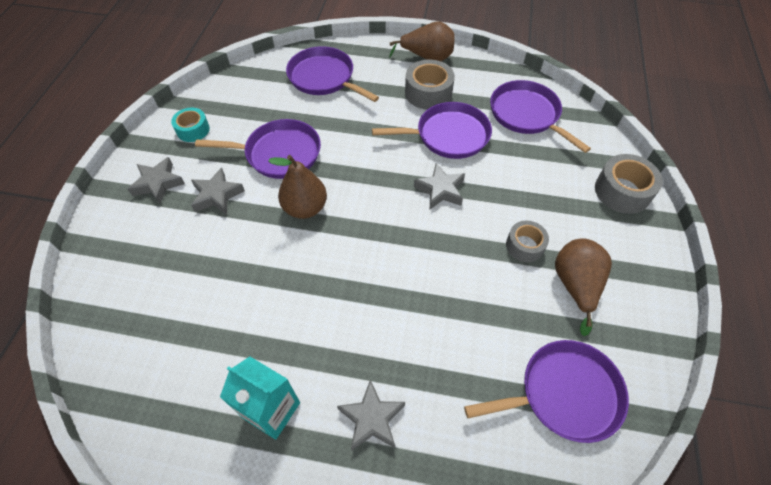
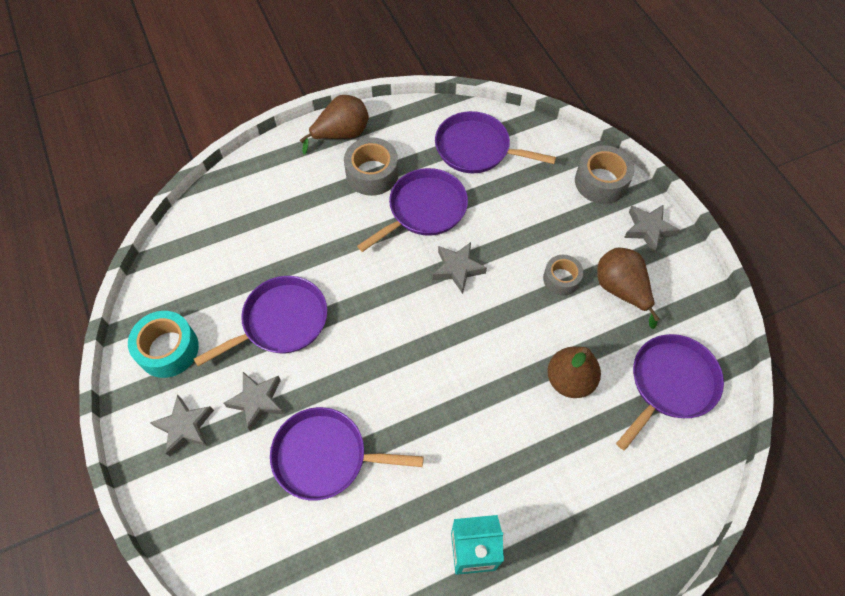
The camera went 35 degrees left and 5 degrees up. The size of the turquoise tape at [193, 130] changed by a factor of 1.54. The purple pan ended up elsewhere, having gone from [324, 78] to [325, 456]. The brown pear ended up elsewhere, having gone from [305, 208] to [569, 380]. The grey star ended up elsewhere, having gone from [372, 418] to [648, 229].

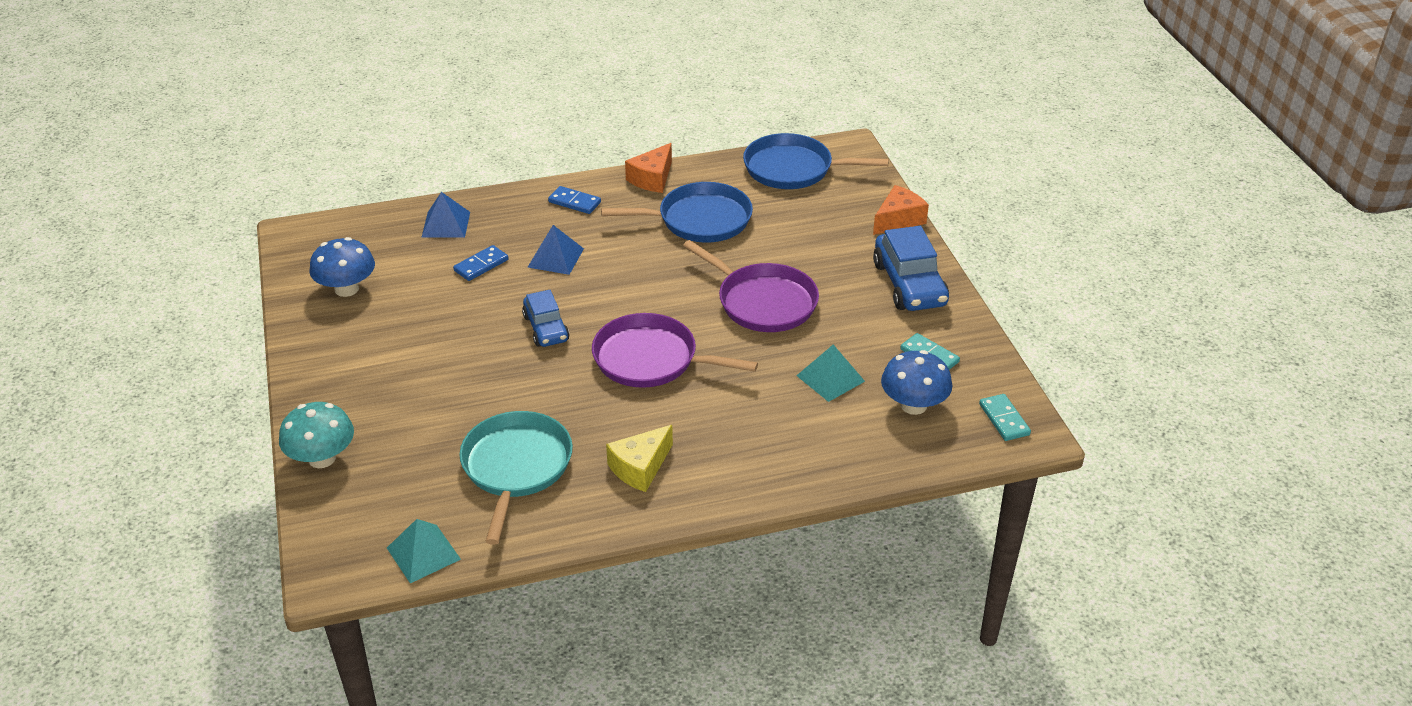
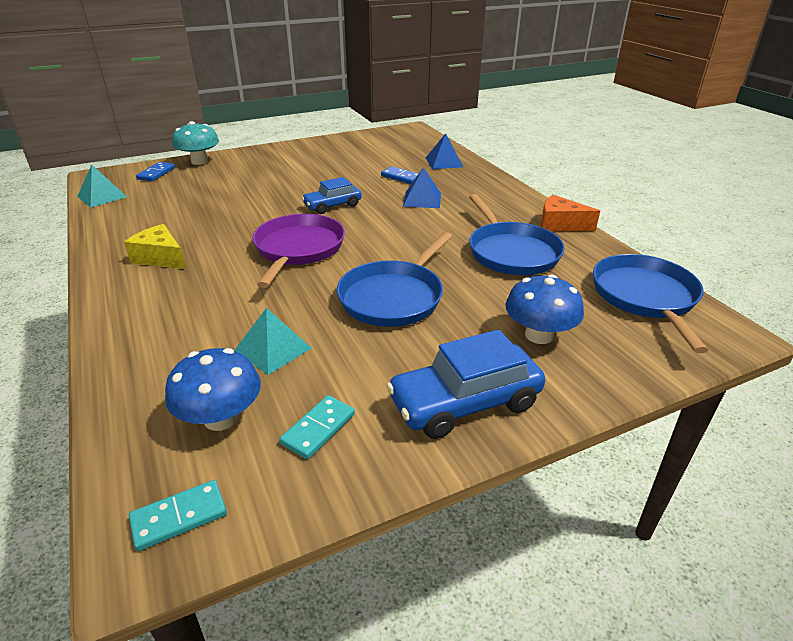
The camera went 80 degrees right and 5 degrees down. The blue domino ended up elsewhere, having gone from [574, 202] to [156, 173]. What was the purple pan at [763, 302] turned into the blue pan at [394, 297]. The blue mushroom ended up elsewhere, having gone from [346, 289] to [539, 335]. The second view lost the turquoise pan at [516, 467]. The second view lost the orange cheese at [898, 220].

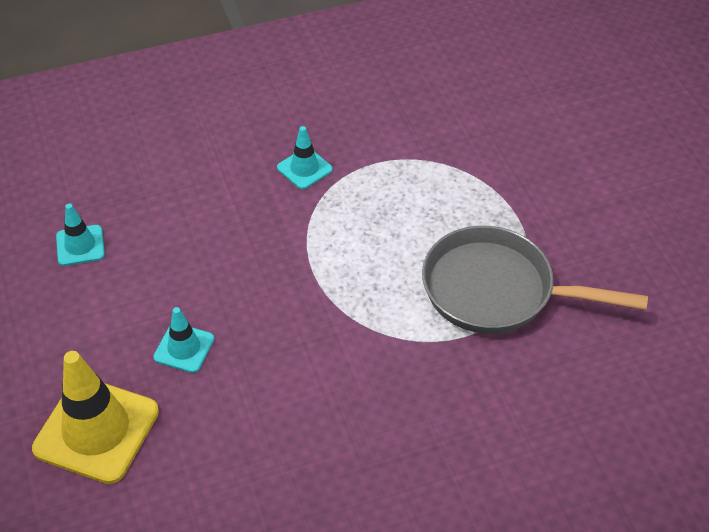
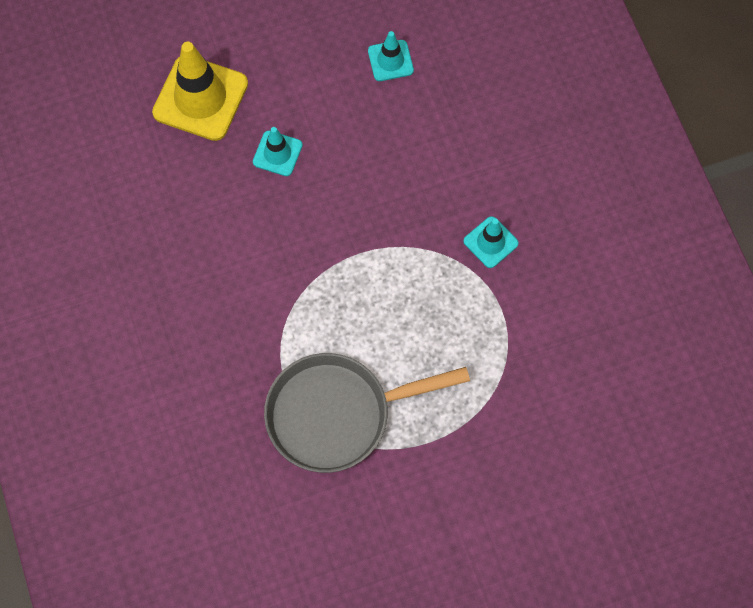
The camera went 90 degrees right and 20 degrees up. The grey pan at [496, 290] ended up facing another way, 120 degrees counterclockwise from before.

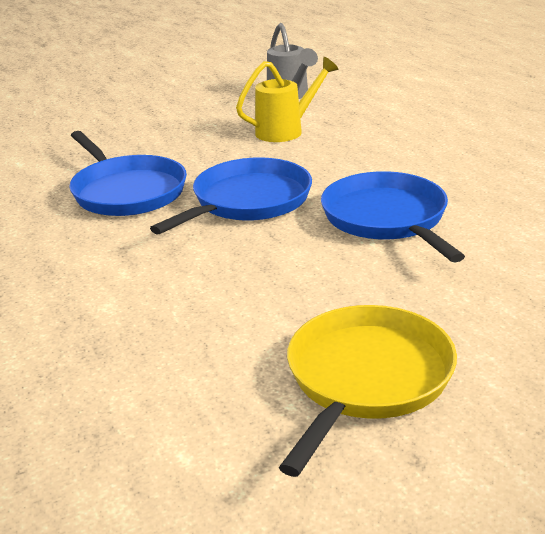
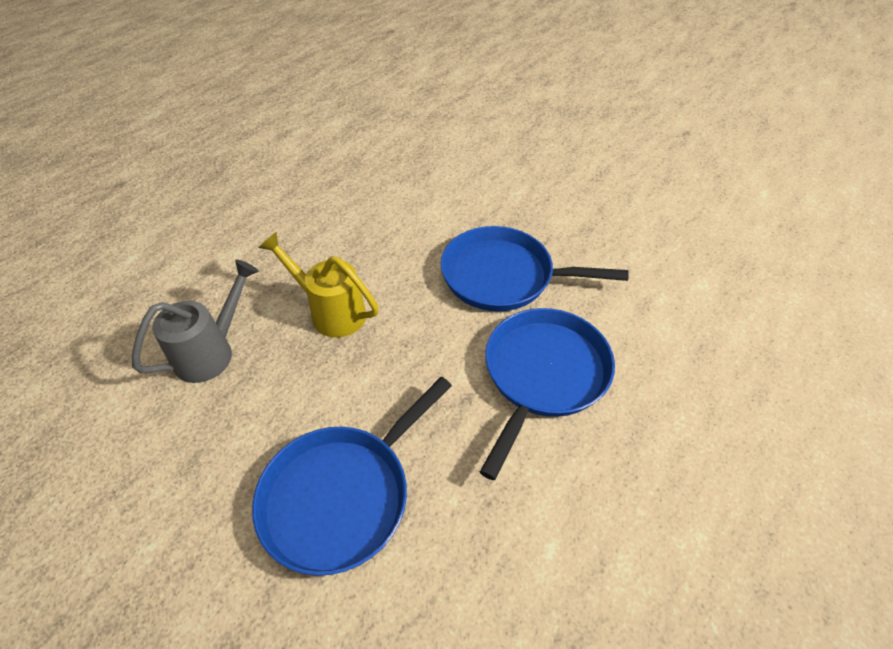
The camera went 120 degrees left and 20 degrees up. The blue pan ended up elsewhere, having gone from [387, 219] to [341, 496]. The second view lost the yellow pan at [366, 378].

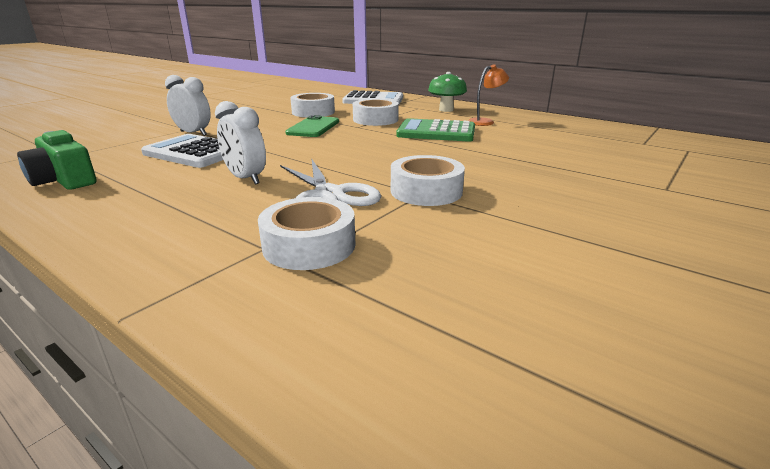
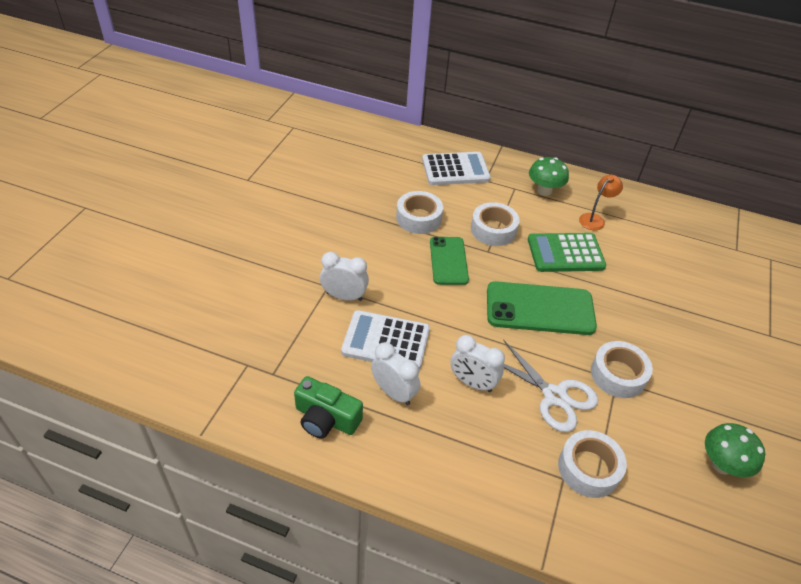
The camera went 20 degrees left and 20 degrees up. The second view gained the white clock at [394, 393]. The second view gained the green phone at [540, 309]. The second view gained the green mushroom at [722, 464].

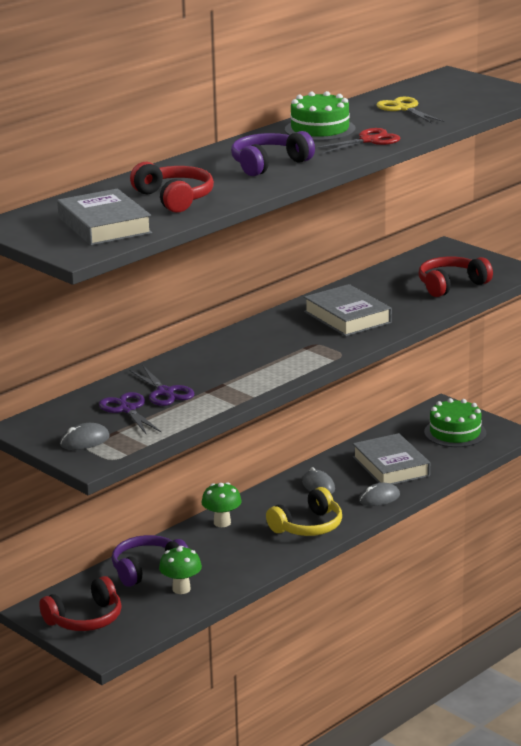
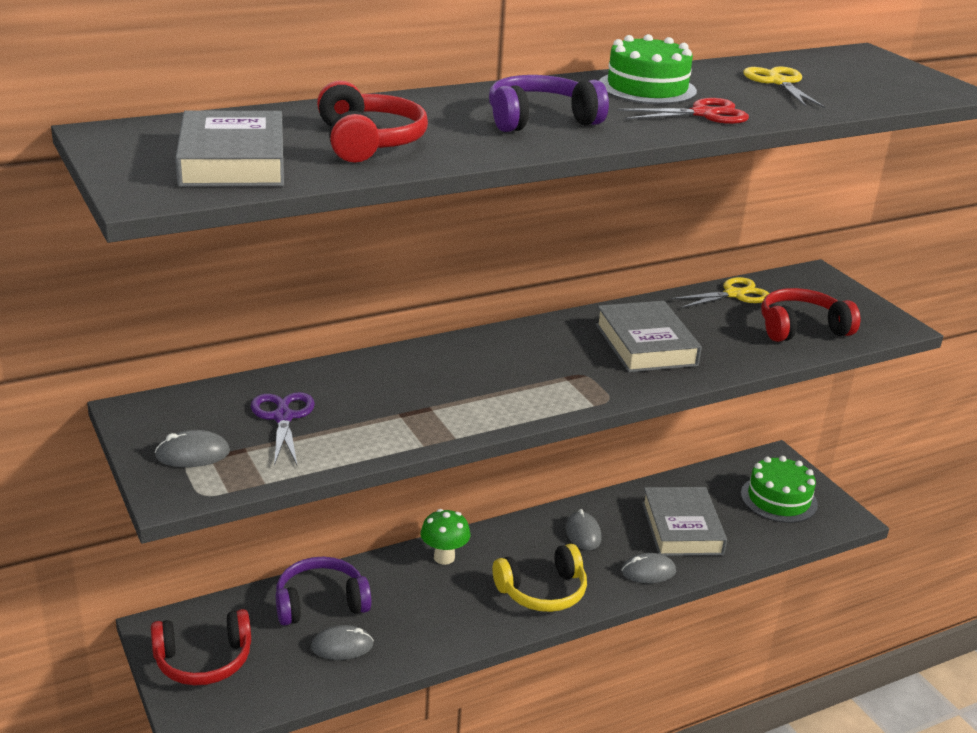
The camera went 15 degrees right and 5 degrees up. Where the green mushroom stood at [181, 589], the grey mouse came to stand at [342, 646]. The second view gained the yellow scissors at [735, 294]. The second view lost the purple scissors at [165, 393].

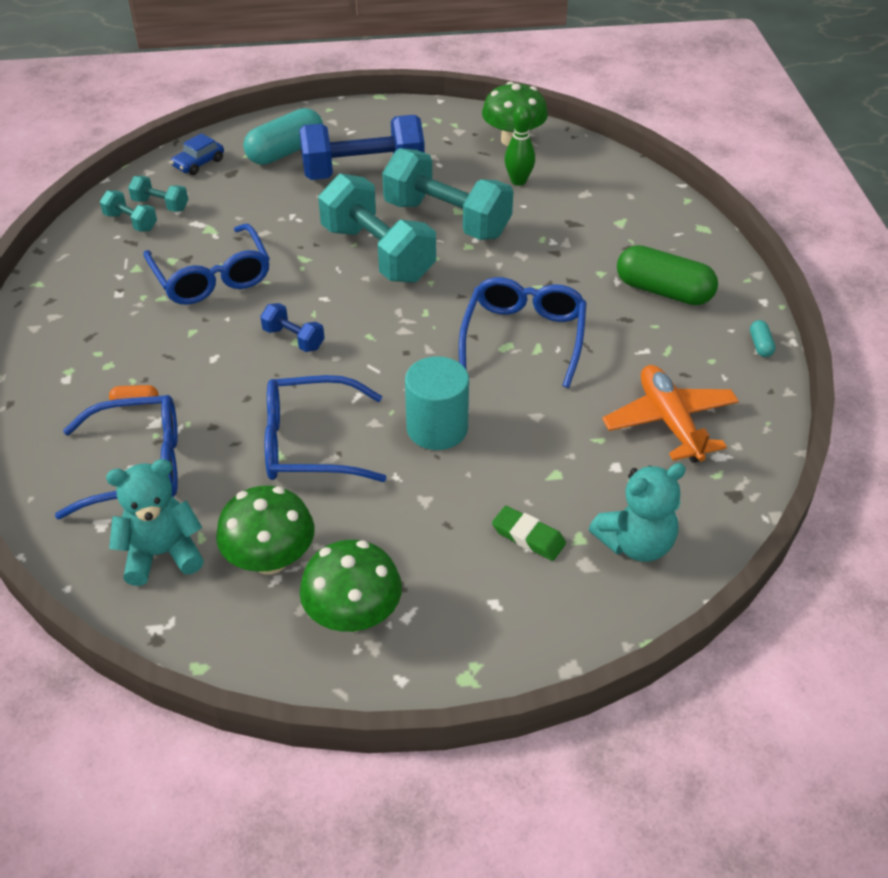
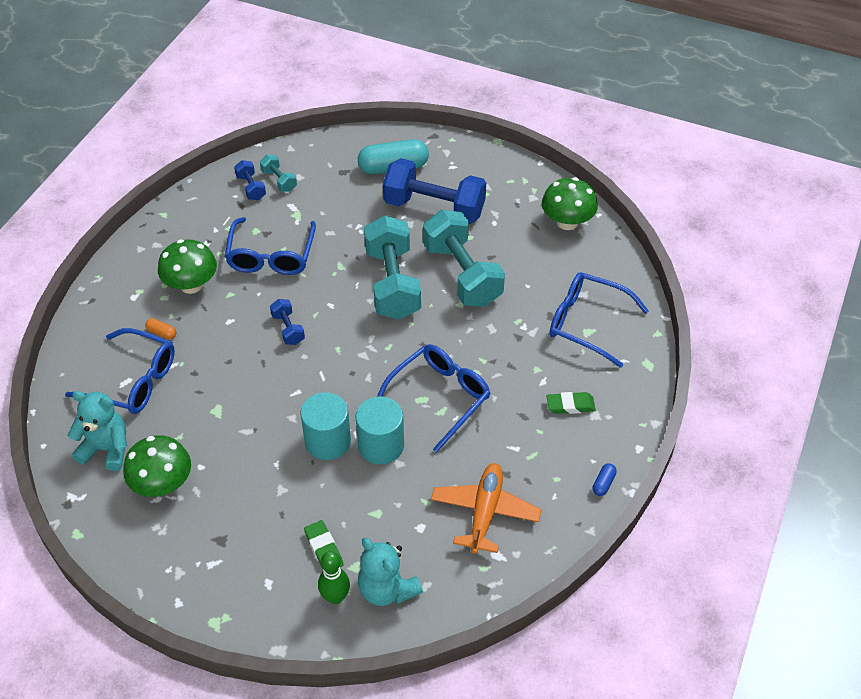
The camera went 30 degrees right and 5 degrees up. The green mushroom ended up elsewhere, having gone from [353, 615] to [191, 285]. What was the turquoise dumbbell at [131, 222] turned into the blue dumbbell at [251, 188]. The green bowling pin ended up elsewhere, having gone from [518, 181] to [335, 597]. The second view gained the turquoise cylinder at [381, 445]. The turquoise teddy bear at [636, 544] ended up facing another way, 45 degrees clockwise from before. Where the green capsule stood at [664, 291], the green eraser came to stand at [570, 405]. The blue glasses ended up elsewhere, having gone from [311, 443] to [588, 323]. What was the turquoise capsule at [760, 345] turned into the blue capsule at [603, 483]. The second view lost the blue car at [198, 163].

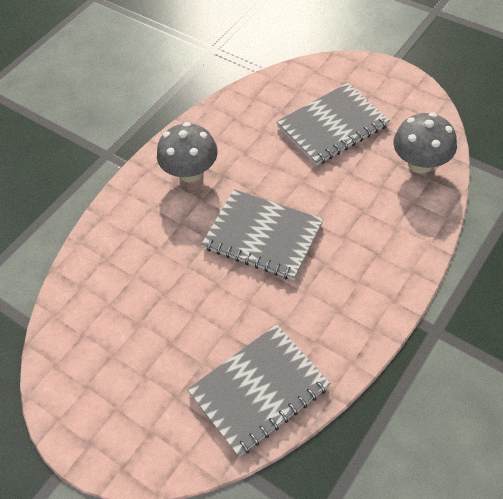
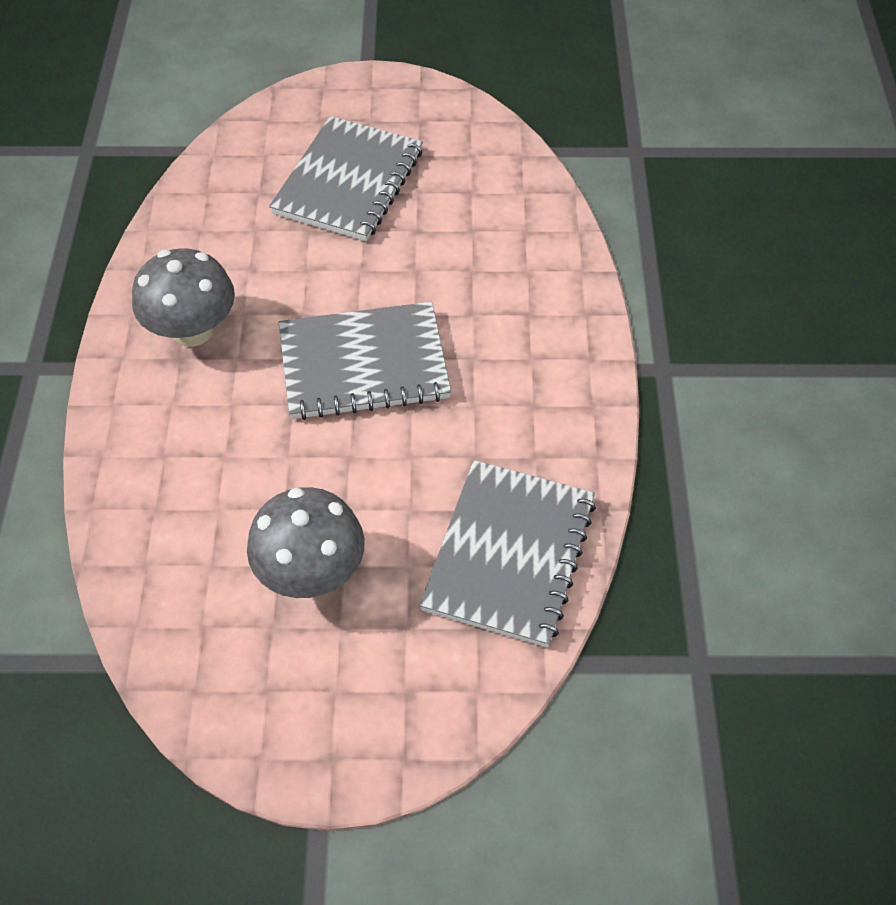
The camera went 40 degrees left and 0 degrees up. The grey mushroom ended up elsewhere, having gone from [420, 163] to [311, 572].

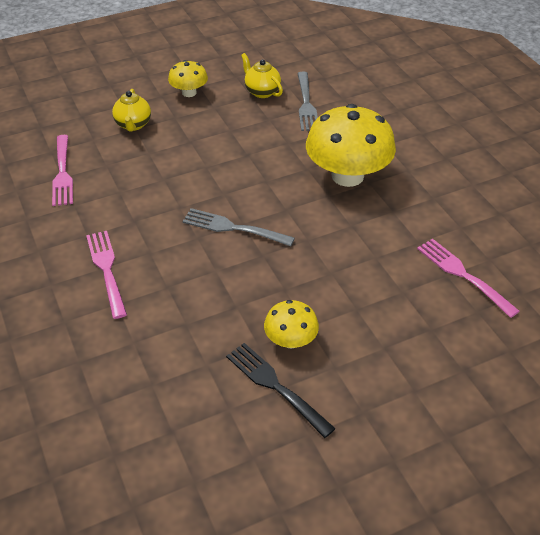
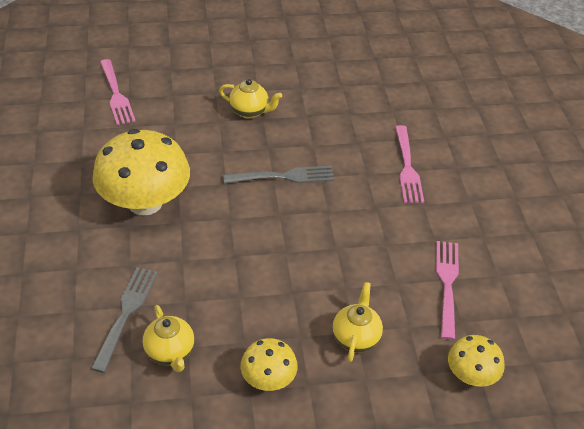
The camera went 165 degrees left and 0 degrees up. The second view gained the yellow teapot at [250, 111]. The grey fork at [234, 228] ended up facing another way, 45 degrees counterclockwise from before. The yellow mushroom ended up elsewhere, having gone from [290, 340] to [471, 375]. The second view lost the black fork at [276, 387].

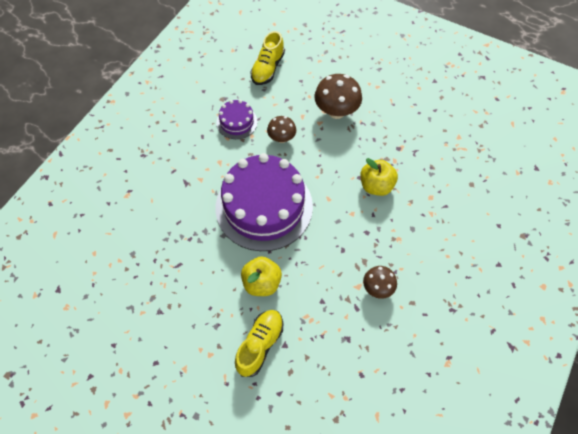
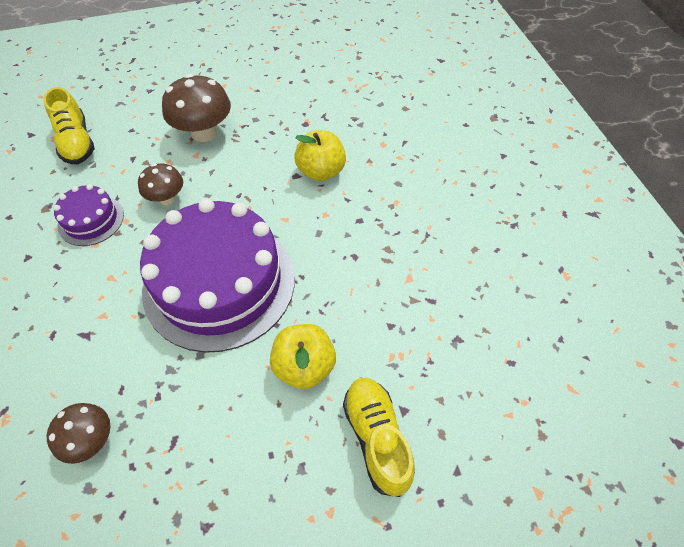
The camera went 45 degrees left and 5 degrees down. The brown mushroom ended up elsewhere, having gone from [377, 288] to [91, 440].

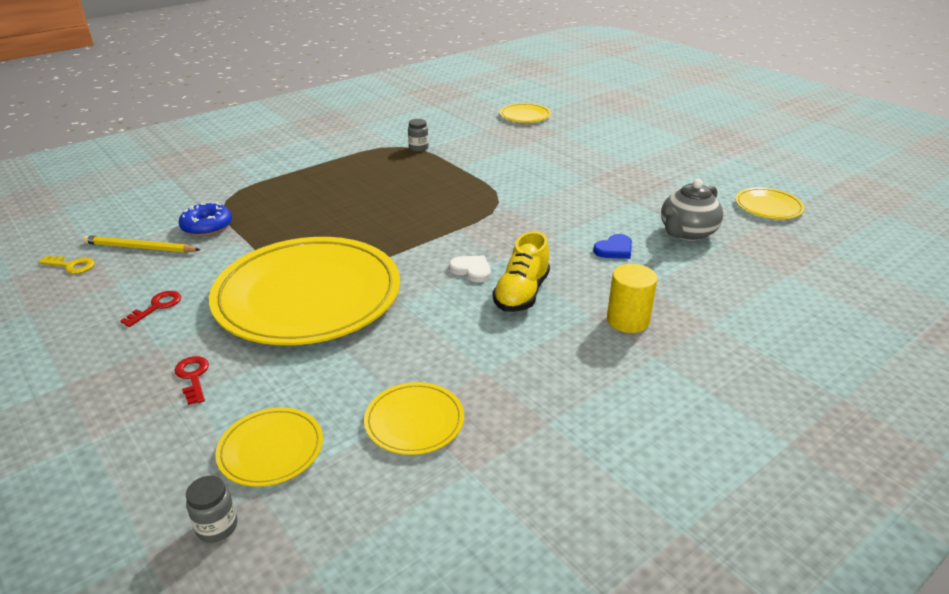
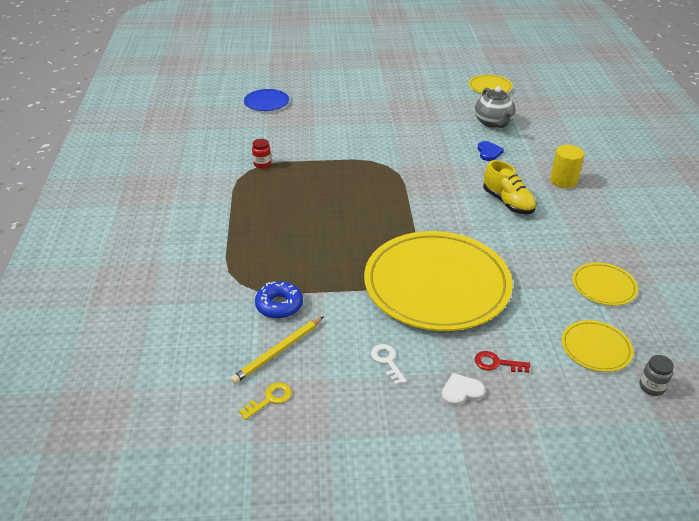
The camera went 55 degrees left and 5 degrees up. What was the yellow plate at [525, 116] turned into the blue plate at [266, 102]. What was the grey jar at [418, 148] turned into the red jar at [262, 164]. What was the red key at [157, 307] turned into the white key at [387, 361]. The white heart ended up elsewhere, having gone from [471, 270] to [461, 392].

